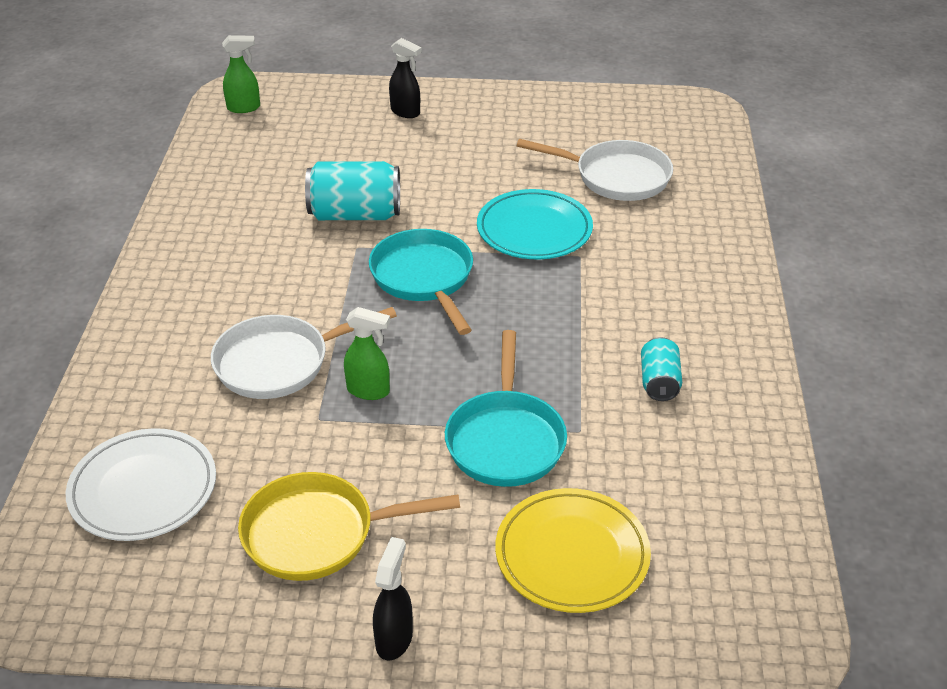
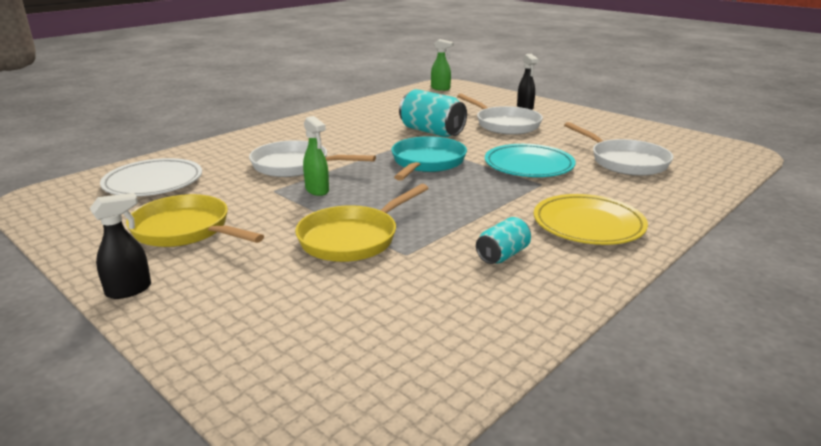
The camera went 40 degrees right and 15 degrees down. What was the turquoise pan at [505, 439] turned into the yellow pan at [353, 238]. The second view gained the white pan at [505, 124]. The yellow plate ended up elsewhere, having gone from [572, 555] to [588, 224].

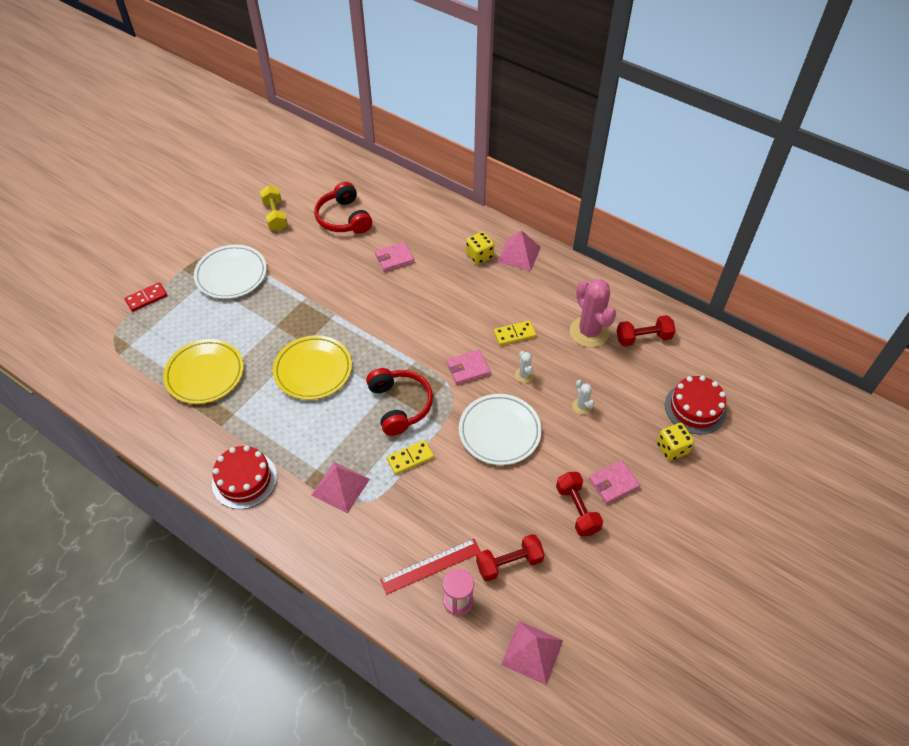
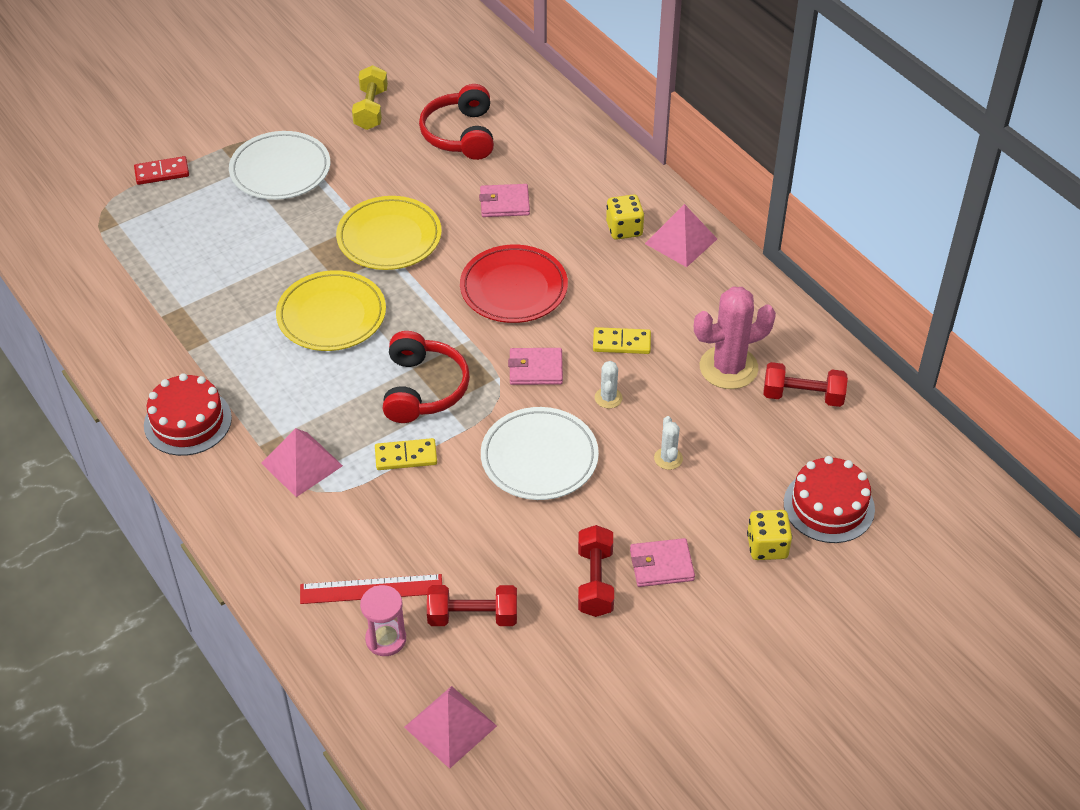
The camera went 20 degrees right and 5 degrees down. The yellow plate ended up elsewhere, having gone from [205, 374] to [389, 238]. The second view gained the red plate at [513, 288]. The pink cactus at [589, 332] ended up facing another way, 75 degrees clockwise from before.

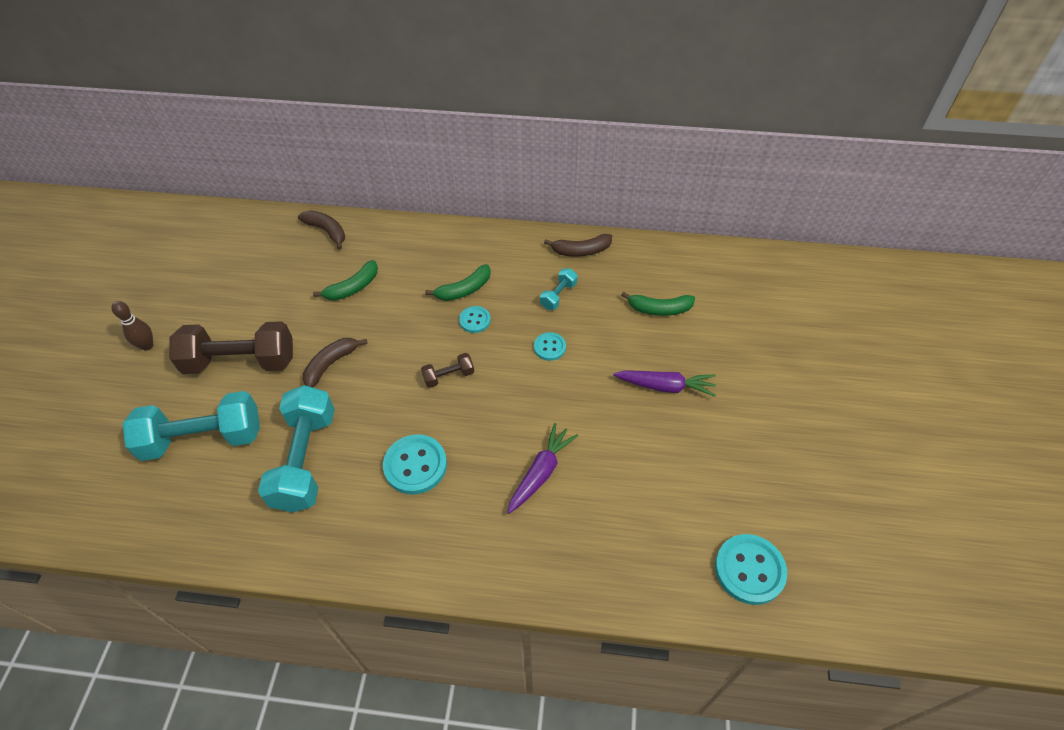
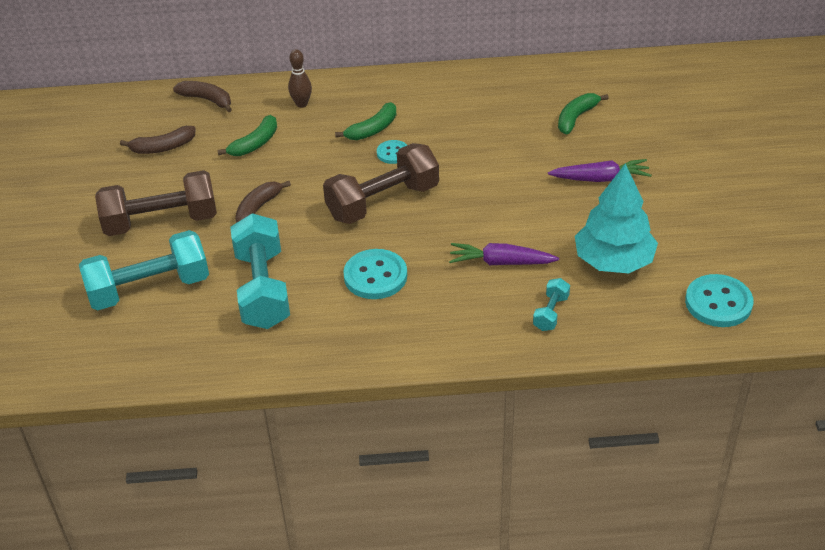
The camera went 10 degrees left and 10 degrees down. The brown banana ended up elsewhere, having gone from [581, 251] to [163, 147]. The brown bowling pin ended up elsewhere, having gone from [147, 345] to [301, 104]. The size of the brown dumbbell at [449, 376] changed by a factor of 2.19. The purple carrot at [541, 472] ended up facing another way, 105 degrees counterclockwise from before. The turquoise dumbbell ended up elsewhere, having gone from [558, 295] to [550, 313]. The green banana at [659, 309] ended up facing another way, 135 degrees clockwise from before. The second view gained the turquoise tree at [613, 261]. The second view lost the turquoise button at [549, 347].

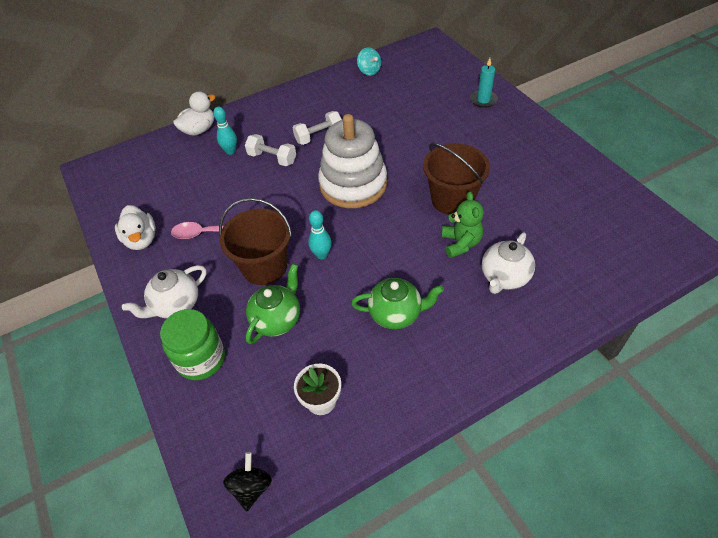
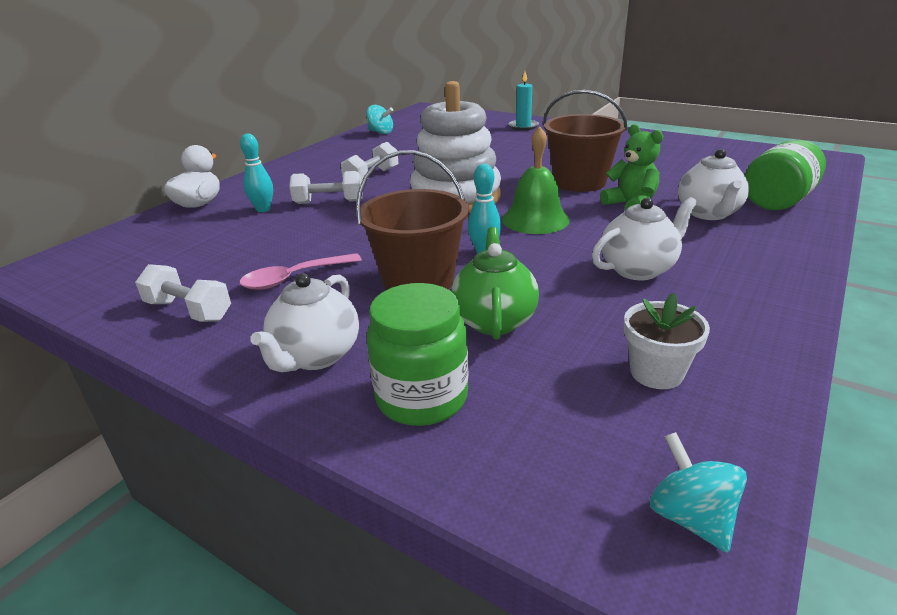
The camera went 30 degrees left and 20 degrees down. Where the white duck stood at [141, 240], the white dumbbell came to stand at [189, 310]. The second view gained the green bell at [535, 219]. What was the green teapot at [396, 314] turned into the white teapot at [638, 269]. What was the black spinning top at [251, 487] turned into the turquoise spinning top at [690, 517]. The second view gained the green jar at [778, 201].

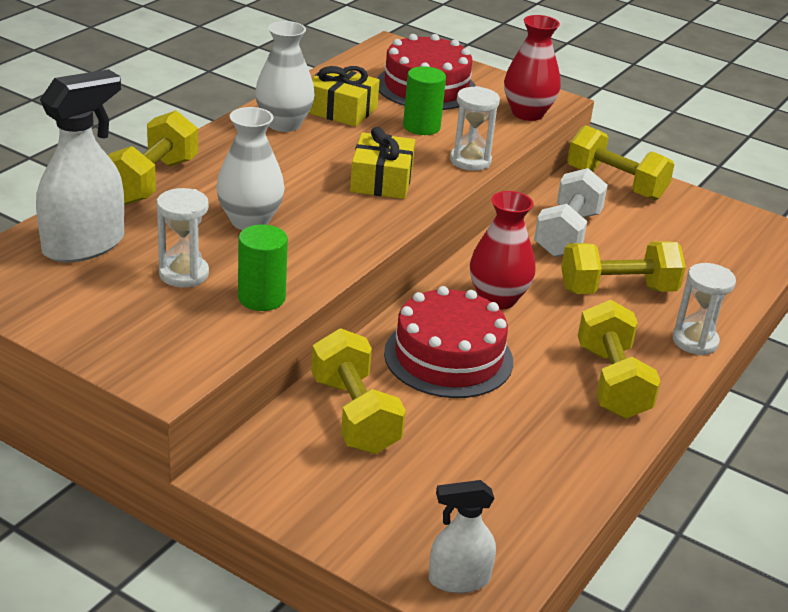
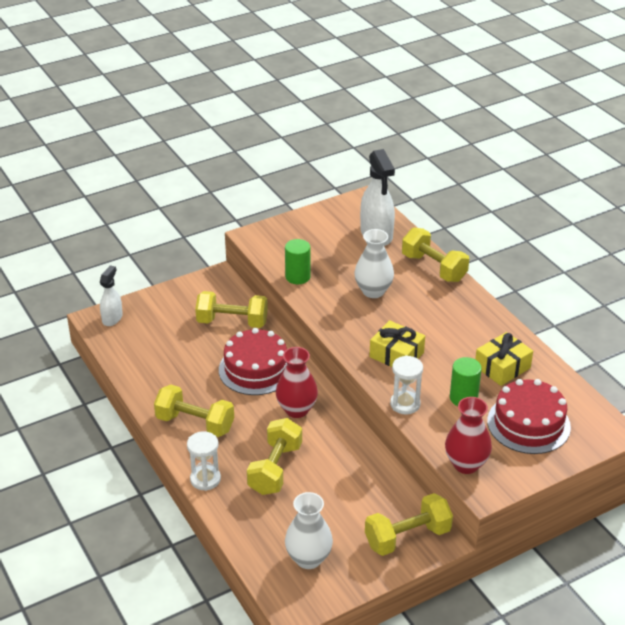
The camera went 120 degrees right and 5 degrees up. The white vase ended up elsewhere, having gone from [284, 124] to [308, 558]. The second view lost the white hourglass at [184, 274]. The second view lost the white dumbbell at [567, 234].

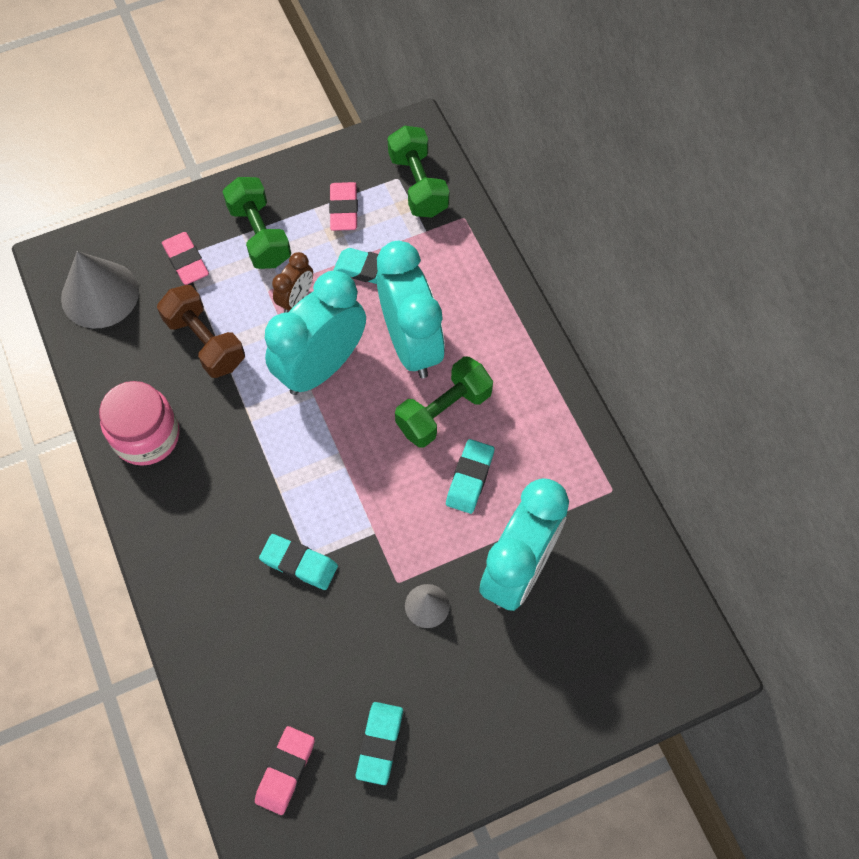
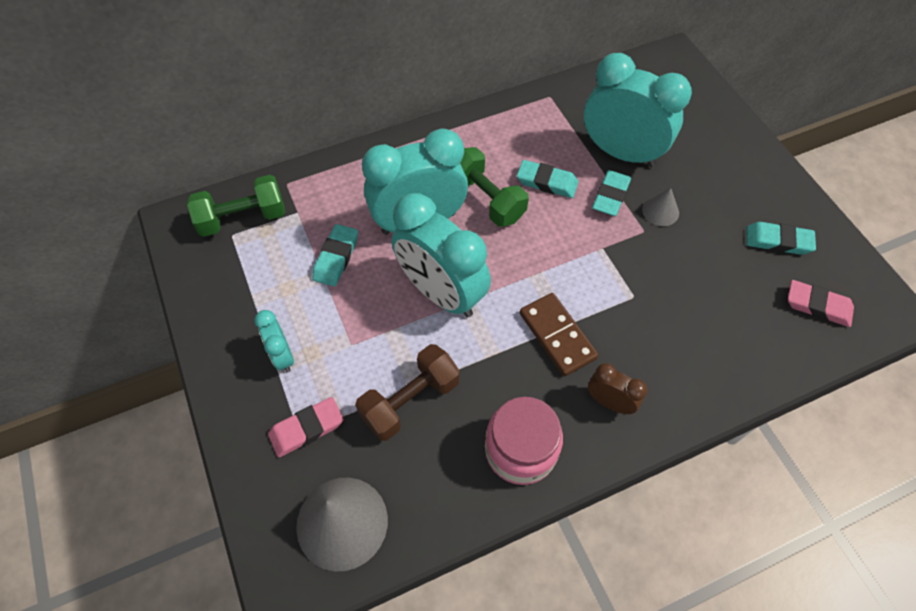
The camera went 90 degrees left and 5 degrees down. Where the green dumbbell stood at [260, 235], the turquoise clock came to stand at [282, 355]. The second view gained the brown domino at [557, 336]. The brown clock ended up elsewhere, having gone from [296, 299] to [609, 402]. The turquoise eraser ended up elsewhere, having gone from [299, 563] to [610, 196]. The second view lost the pink eraser at [343, 209].

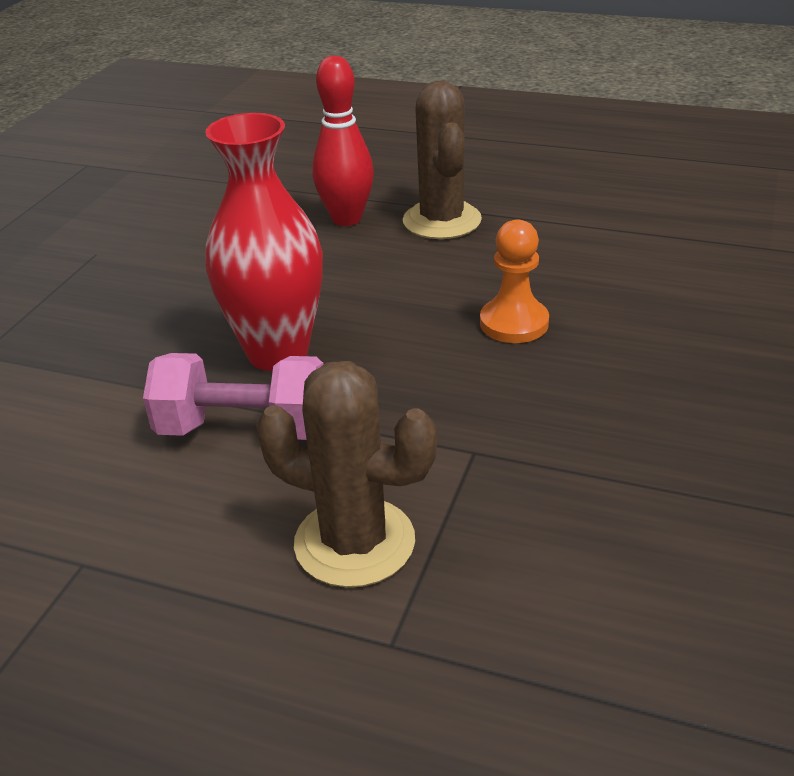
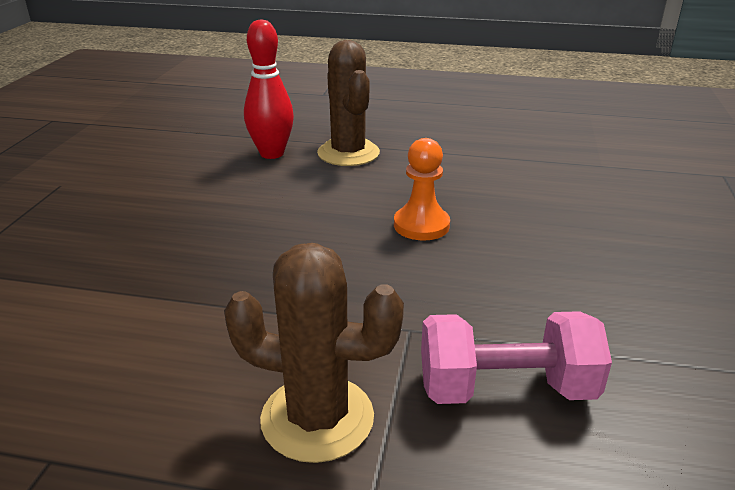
The camera went 10 degrees left and 5 degrees down. The pink dumbbell ended up elsewhere, having gone from [243, 429] to [506, 389]. The second view lost the red vase at [277, 353].

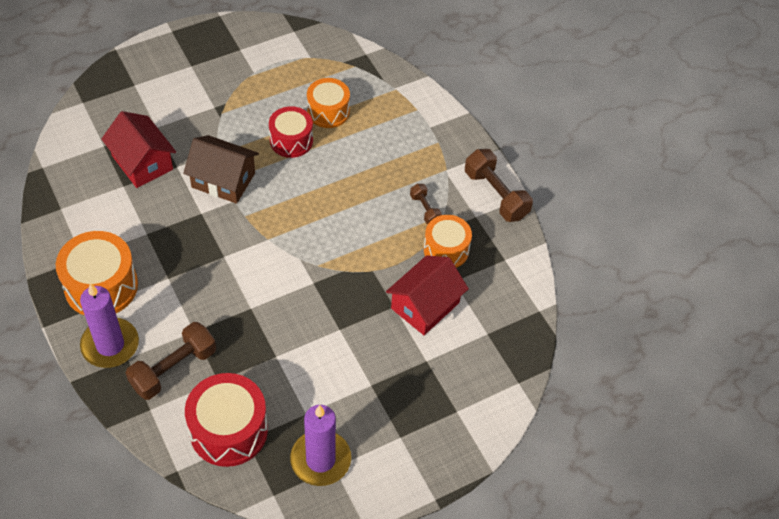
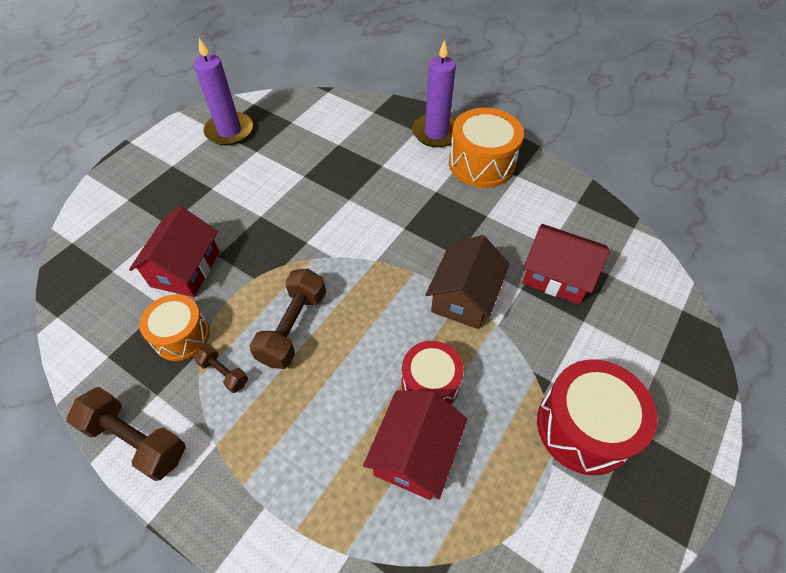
The camera went 155 degrees right and 0 degrees up. The brown dumbbell ended up elsewhere, having gone from [173, 369] to [293, 327]. Where the orange drum stood at [328, 111], the red house came to stand at [415, 453]. The brown house at [223, 180] ended up facing another way, 60 degrees counterclockwise from before. The red drum ended up elsewhere, having gone from [229, 430] to [583, 427].

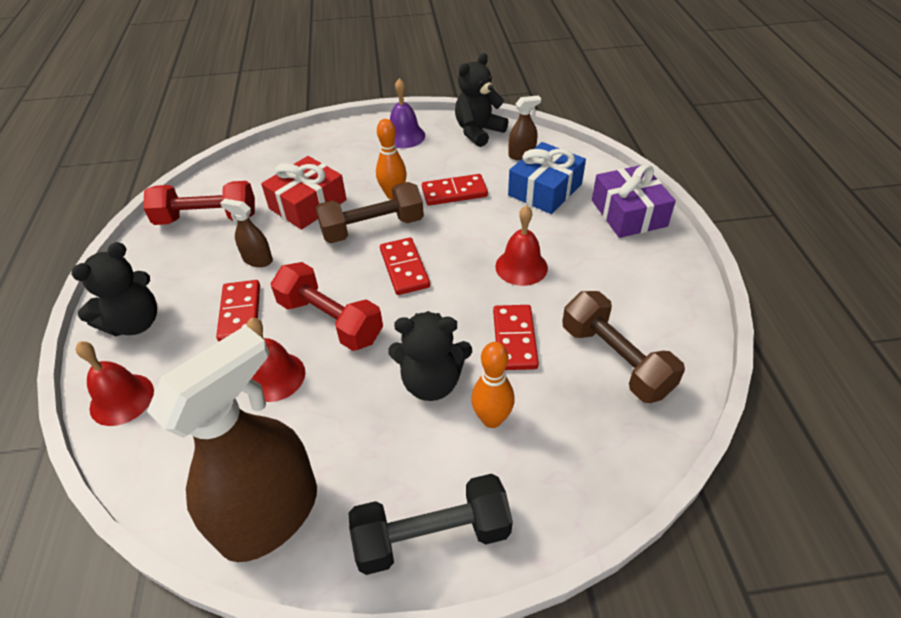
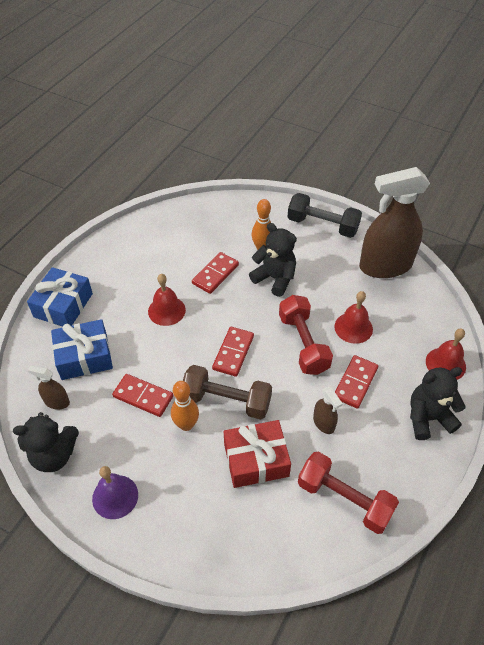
The camera went 145 degrees left and 5 degrees up. What was the purple gift at [628, 213] turned into the blue gift at [63, 305]. The second view lost the brown dumbbell at [615, 360].

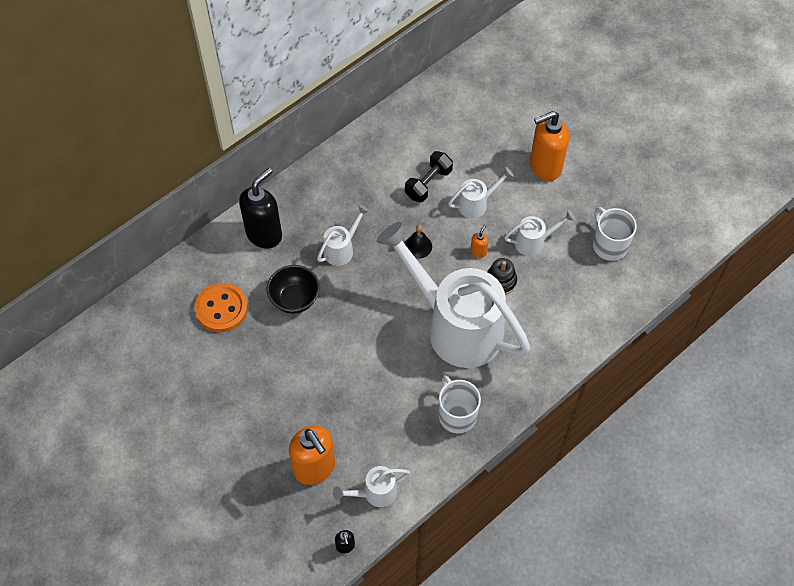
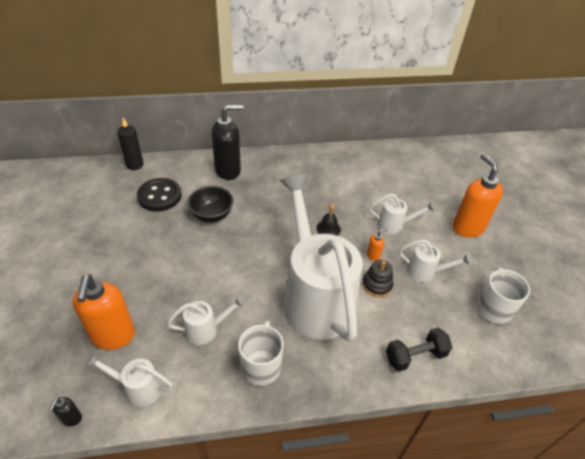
The camera went 30 degrees right and 15 degrees down. The second view gained the black candle at [135, 165]. What was the orange button at [221, 308] turned into the black button at [159, 196]. The white watering can ended up elsewhere, having gone from [342, 249] to [206, 329]. The black dumbbell ended up elsewhere, having gone from [428, 183] to [415, 356]. The orange soap dispenser at [545, 167] ended up facing another way, 60 degrees clockwise from before.

